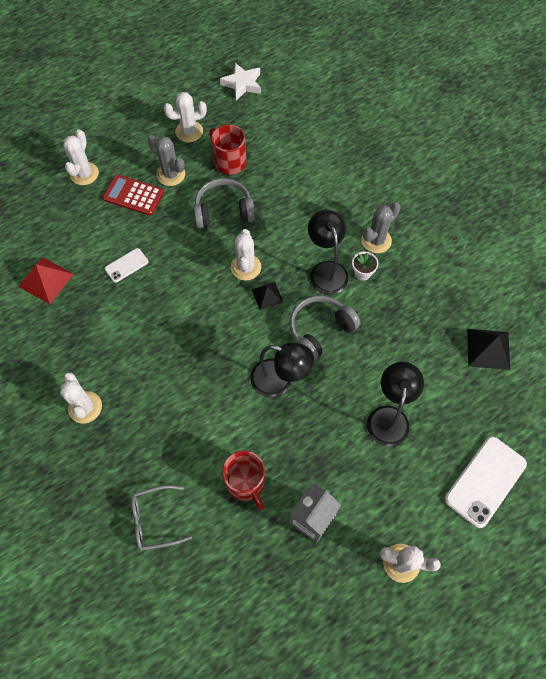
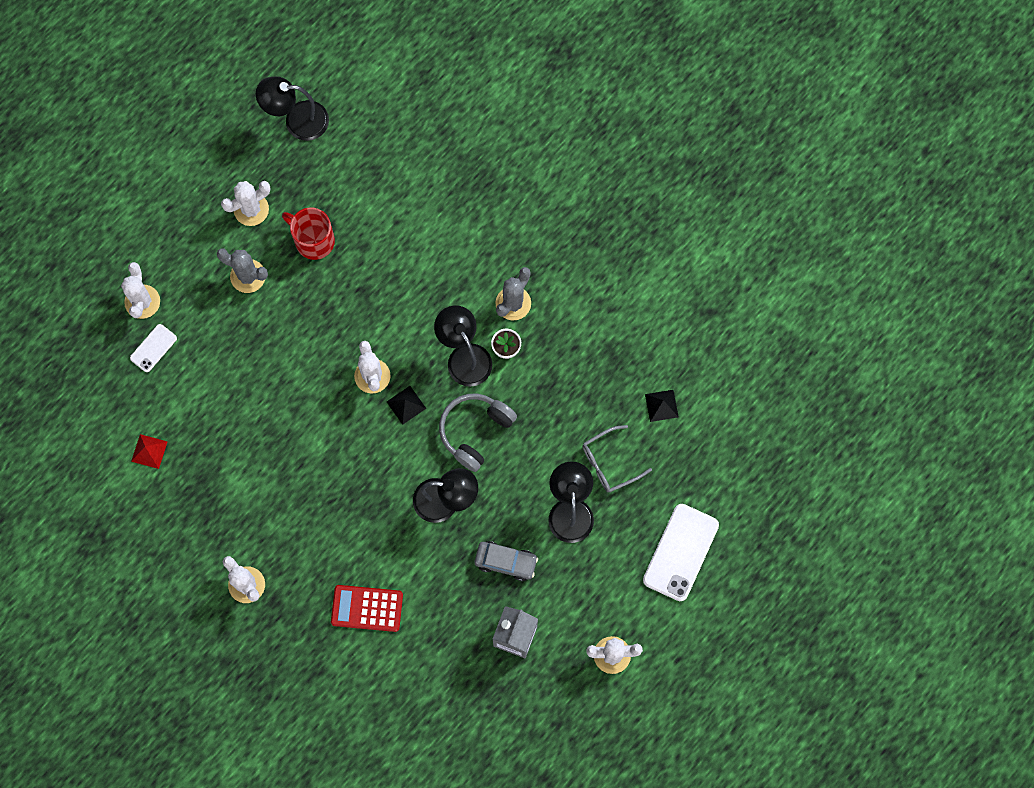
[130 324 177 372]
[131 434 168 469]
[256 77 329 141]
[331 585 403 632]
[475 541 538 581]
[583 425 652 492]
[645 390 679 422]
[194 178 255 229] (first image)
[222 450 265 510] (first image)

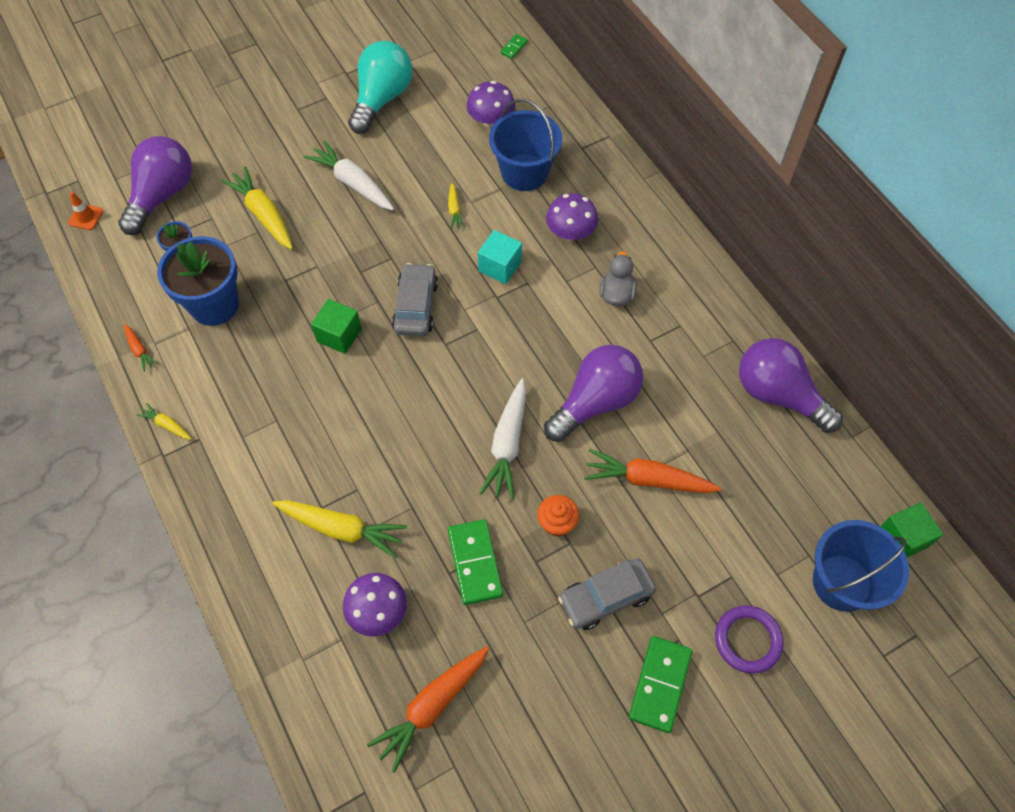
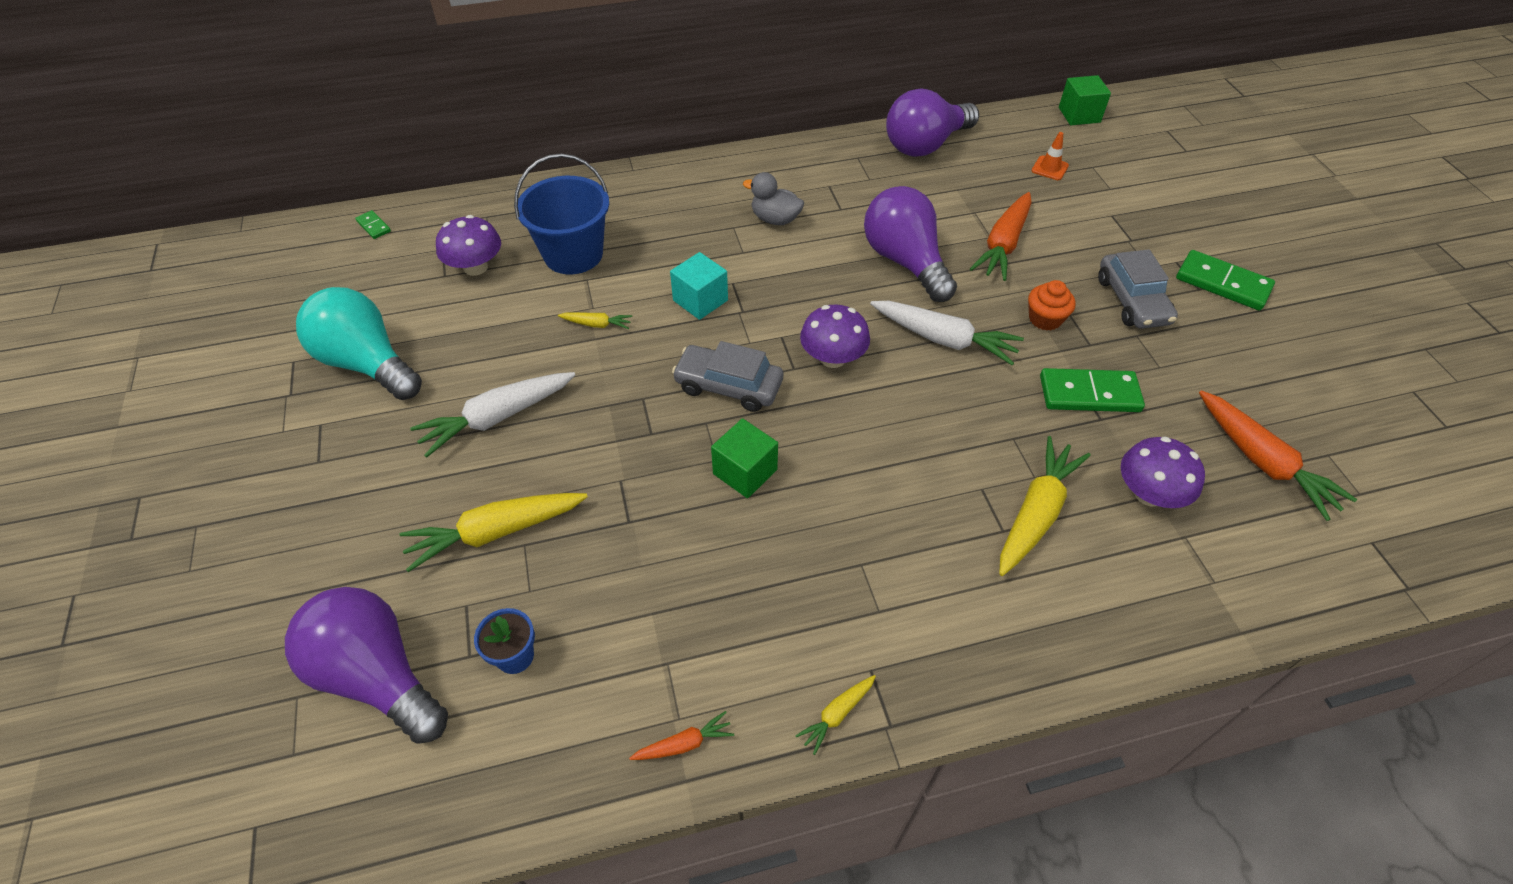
[800 305 870 368]
[1032 132 1069 180]
[157 236 239 326] (first image)
[715 605 784 674] (first image)
[813 520 909 612] (first image)

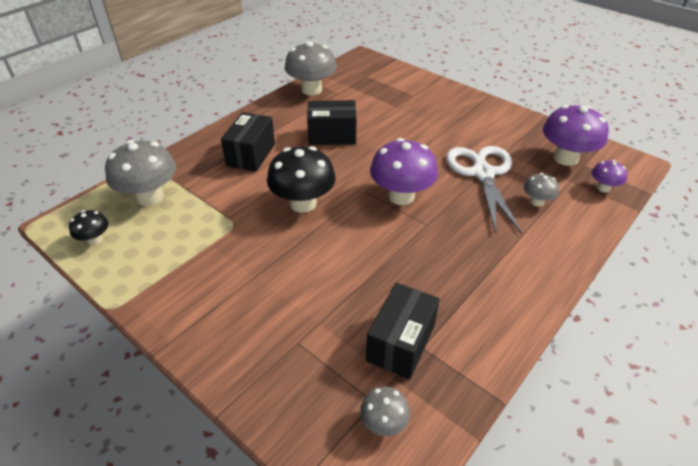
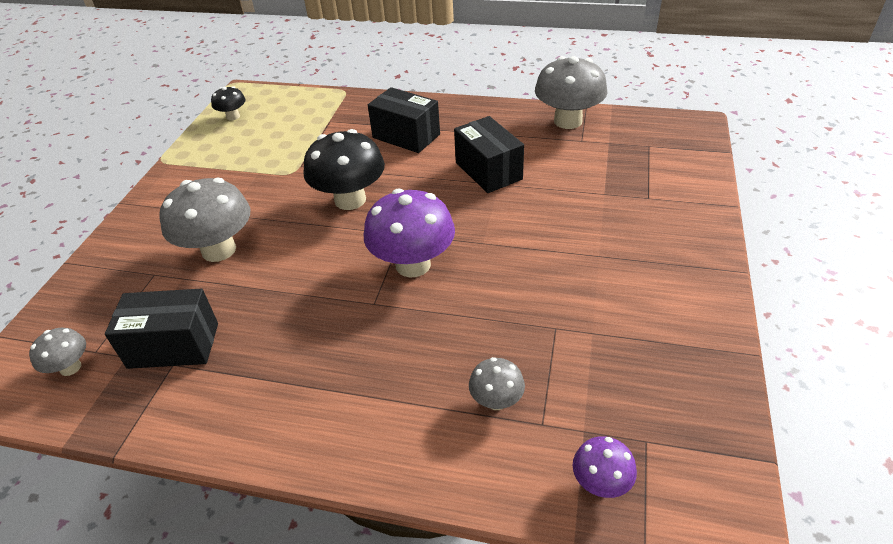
[159 178 250 262]
[368 87 440 153]
[446 146 522 234] (first image)
[543 105 609 166] (first image)

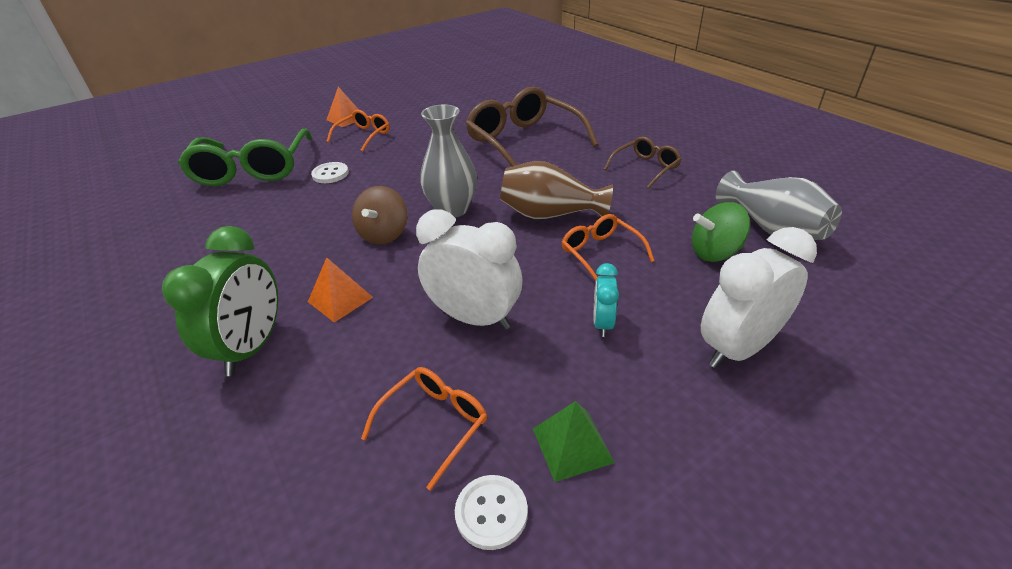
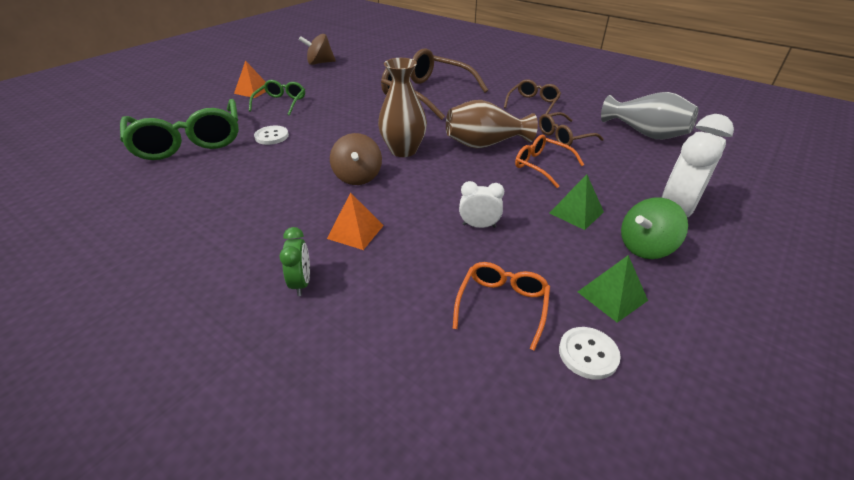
[249 80 305 116]
[279 227 310 296]
[299 34 336 65]
[378 58 427 157]
[459 181 504 228]
[539 112 604 146]
[550 174 604 230]
[621 198 688 259]

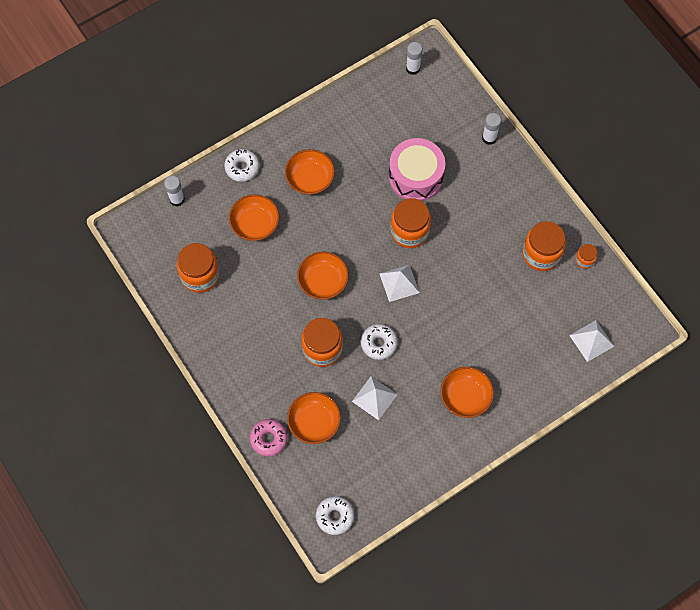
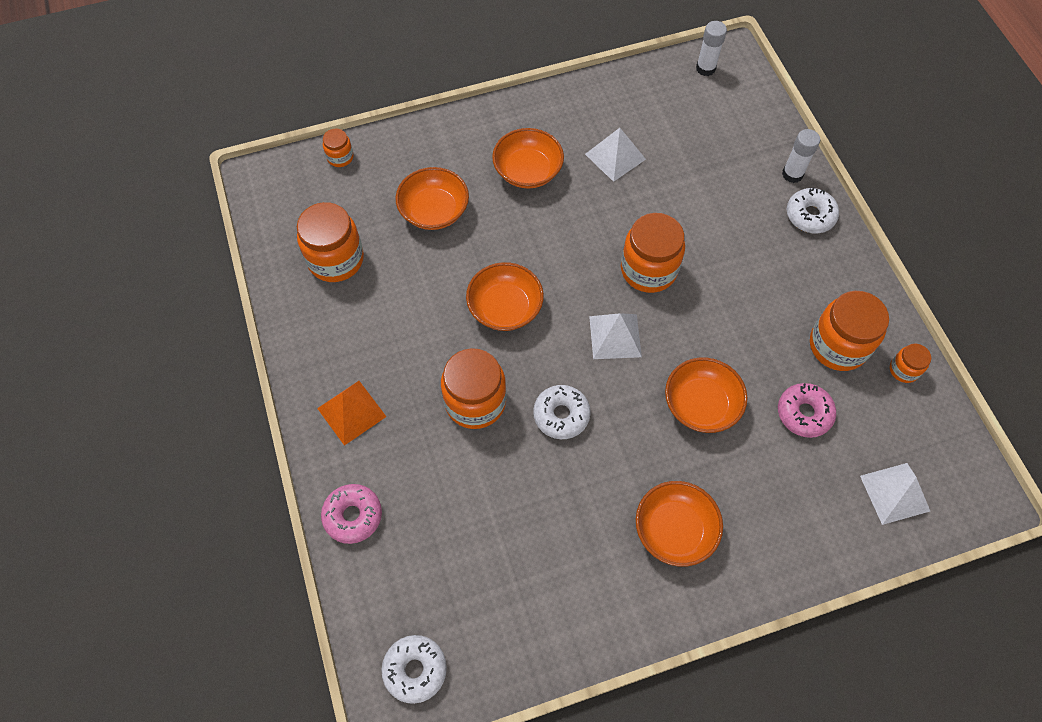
[317 381 387 446]
[323 129 354 167]
[585 128 646 182]
[665 357 747 433]
[778 383 836 438]
[787 187 839 233]
[389 138 445 201] (first image)

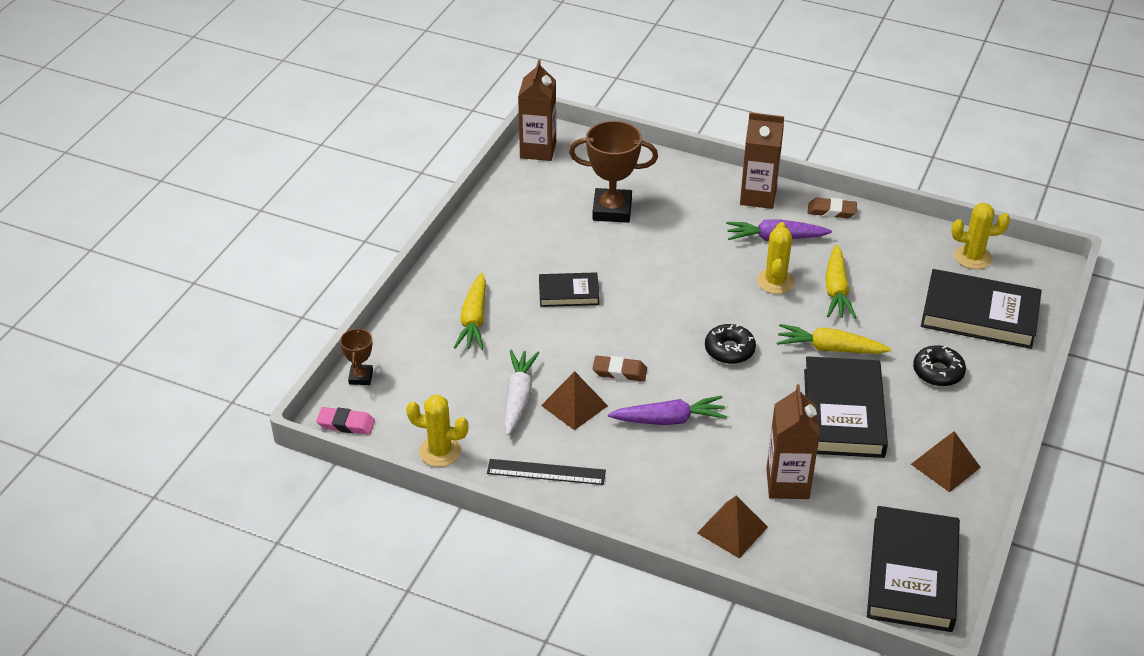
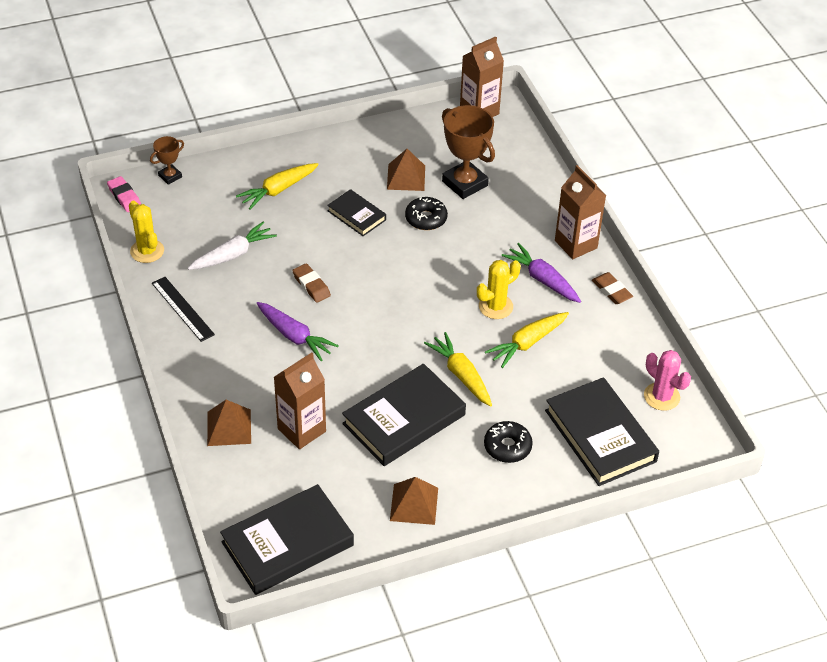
[387 149 425 191]
[405 197 448 230]
[644 350 691 411]

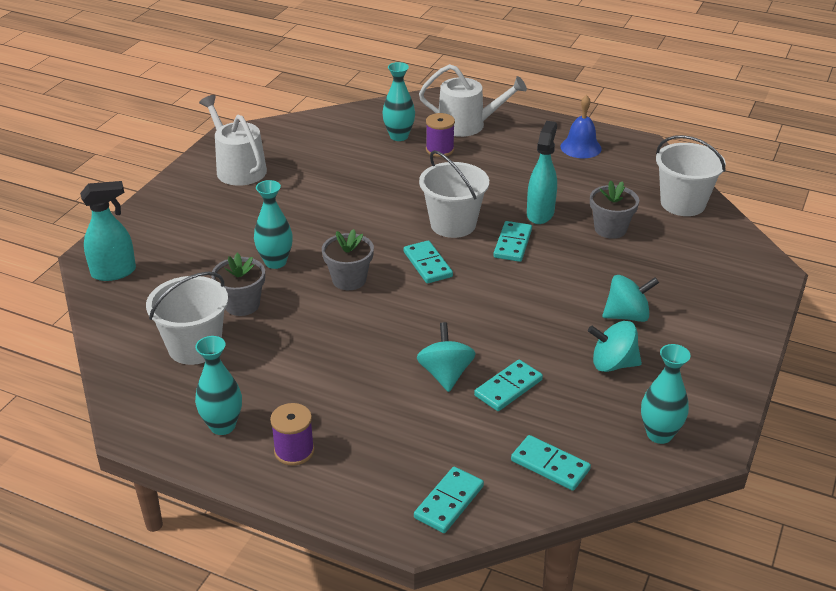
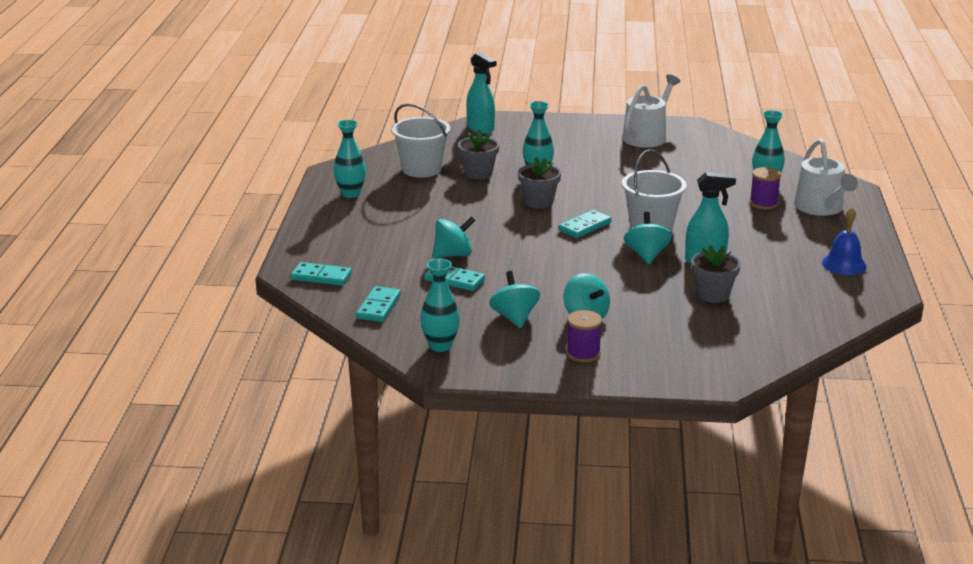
[566 310 602 362]
[624 212 672 264]
[656 135 726 216] (first image)

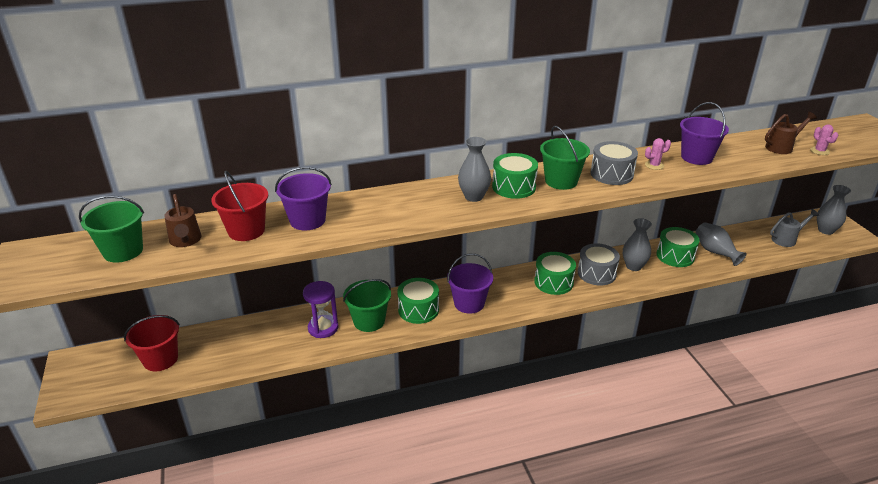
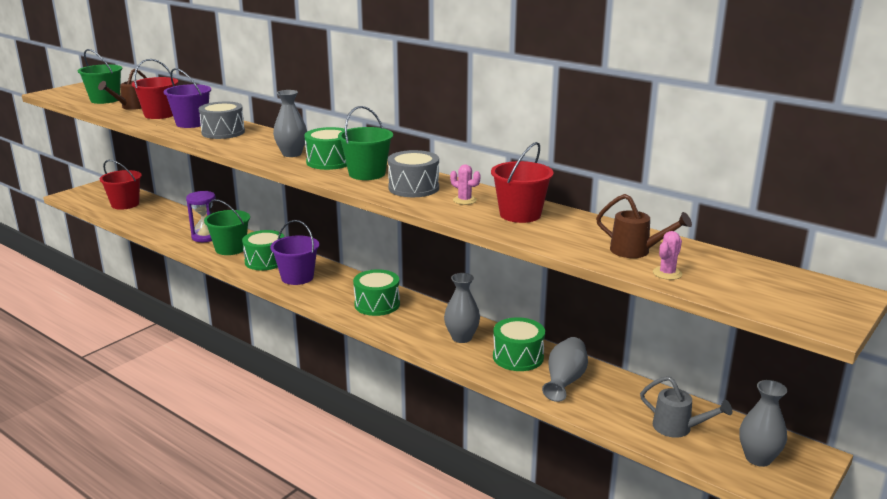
[199 102 245 139]
[491 142 554 223]

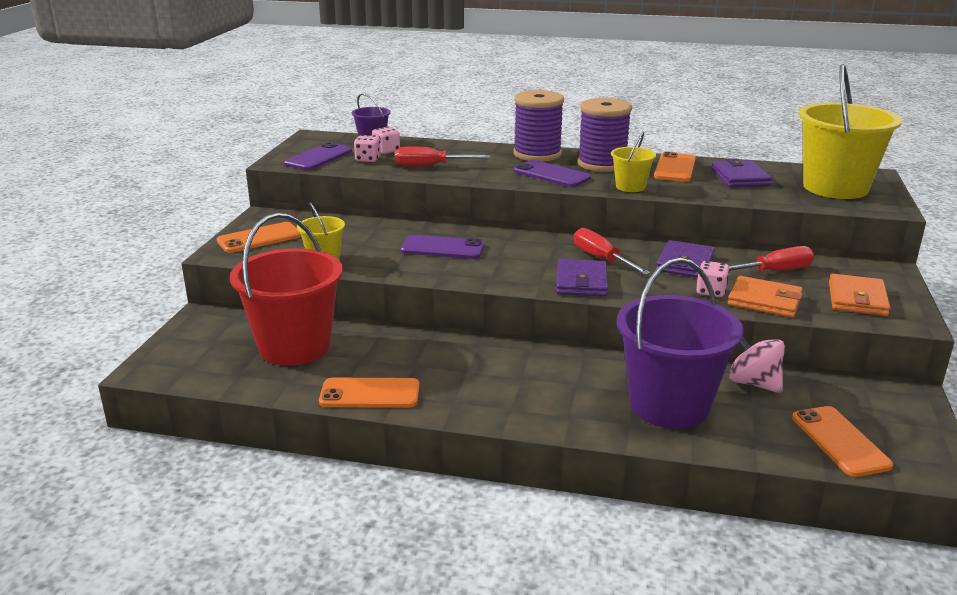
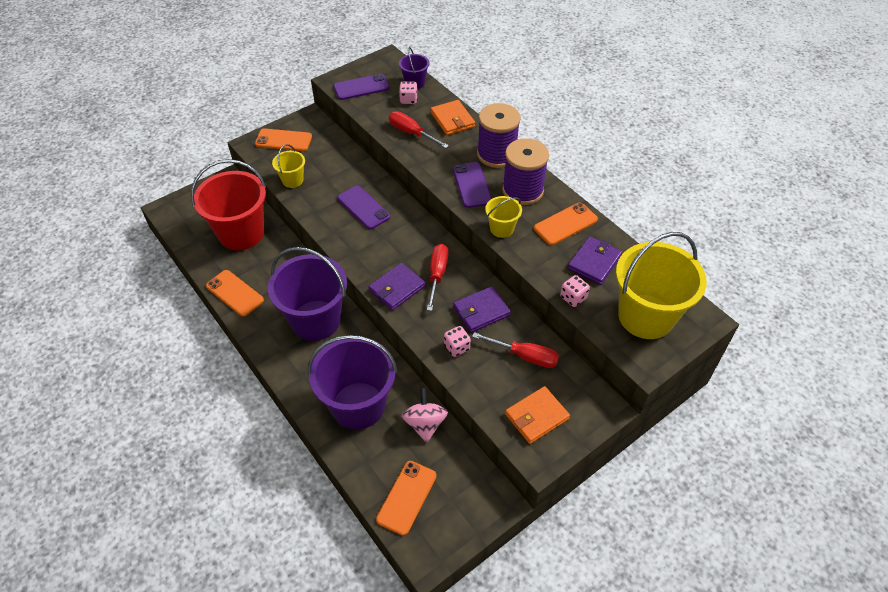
[268 247 347 341]
[431 100 475 135]
[560 275 590 307]

